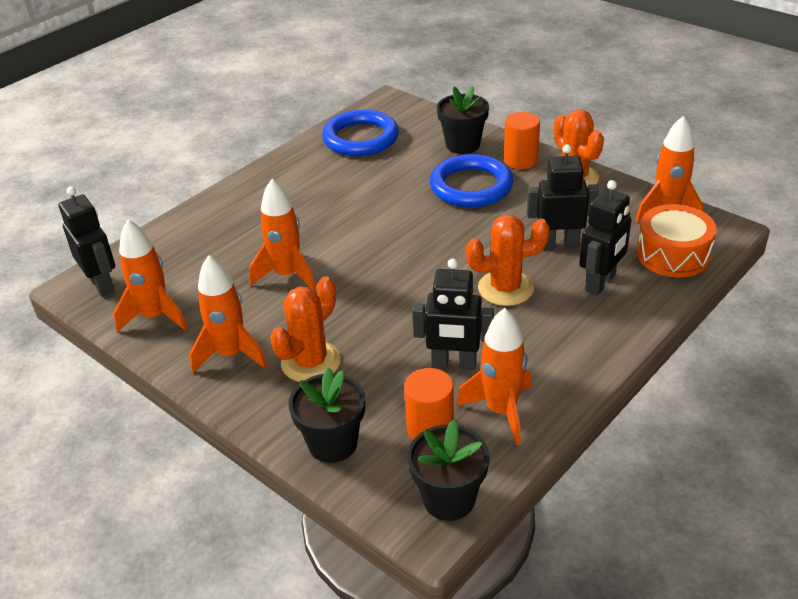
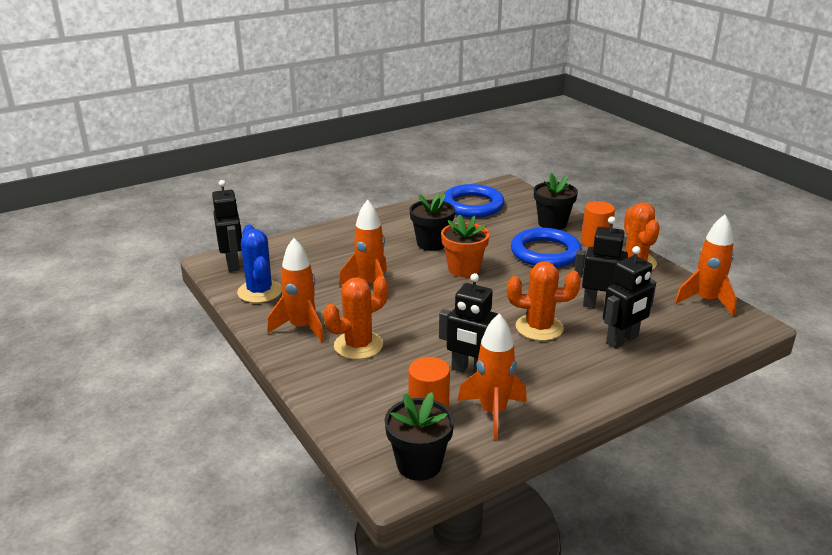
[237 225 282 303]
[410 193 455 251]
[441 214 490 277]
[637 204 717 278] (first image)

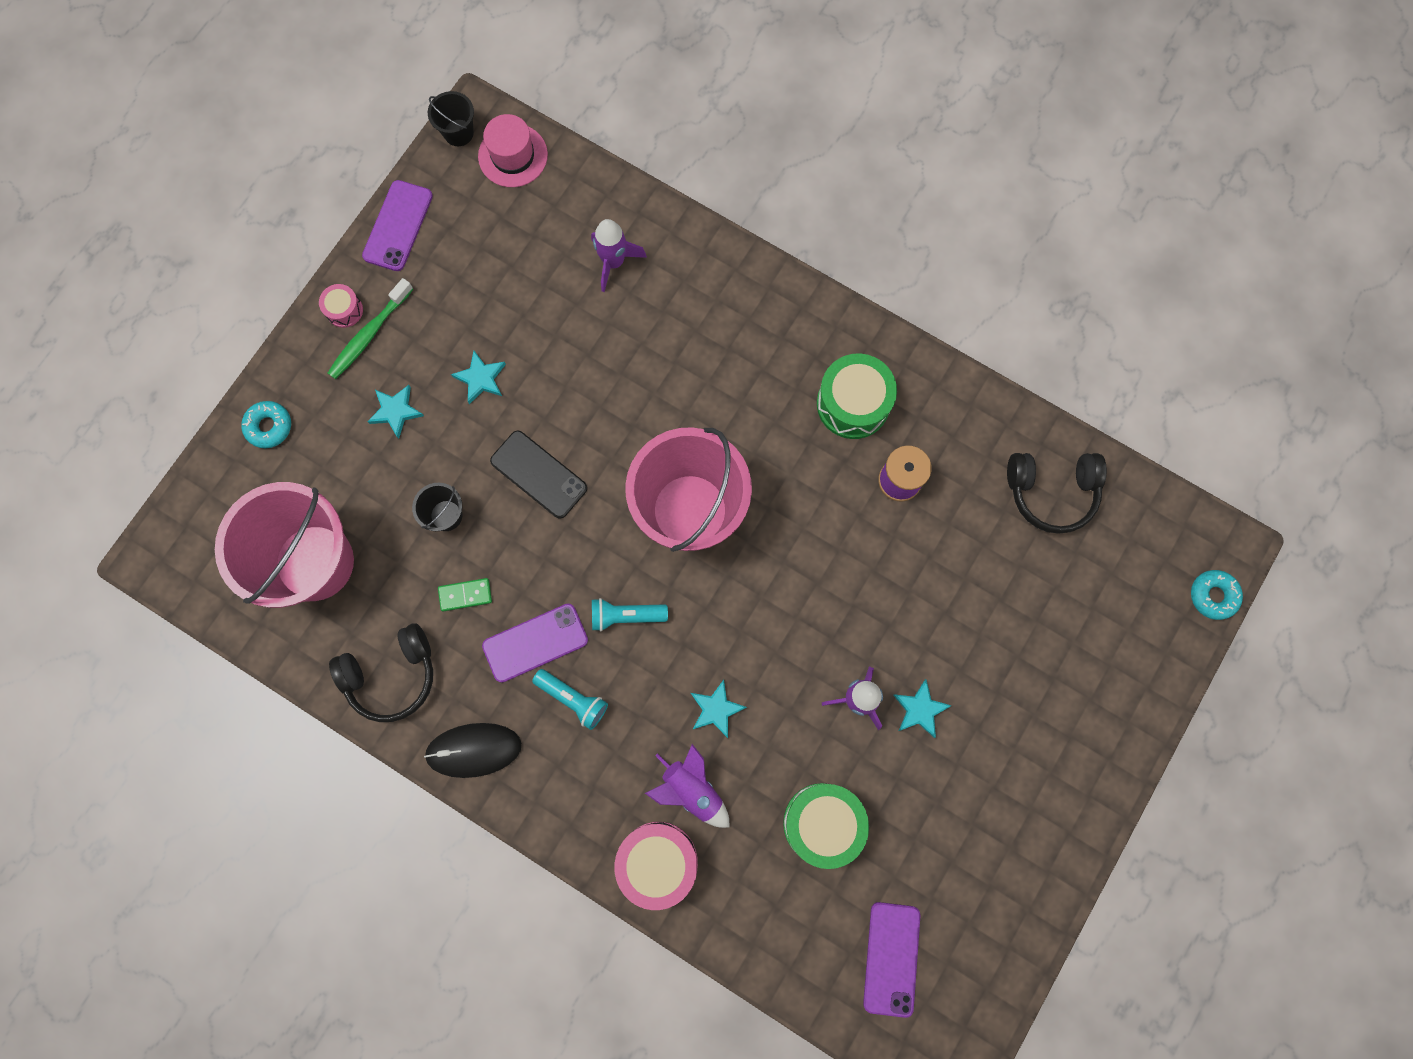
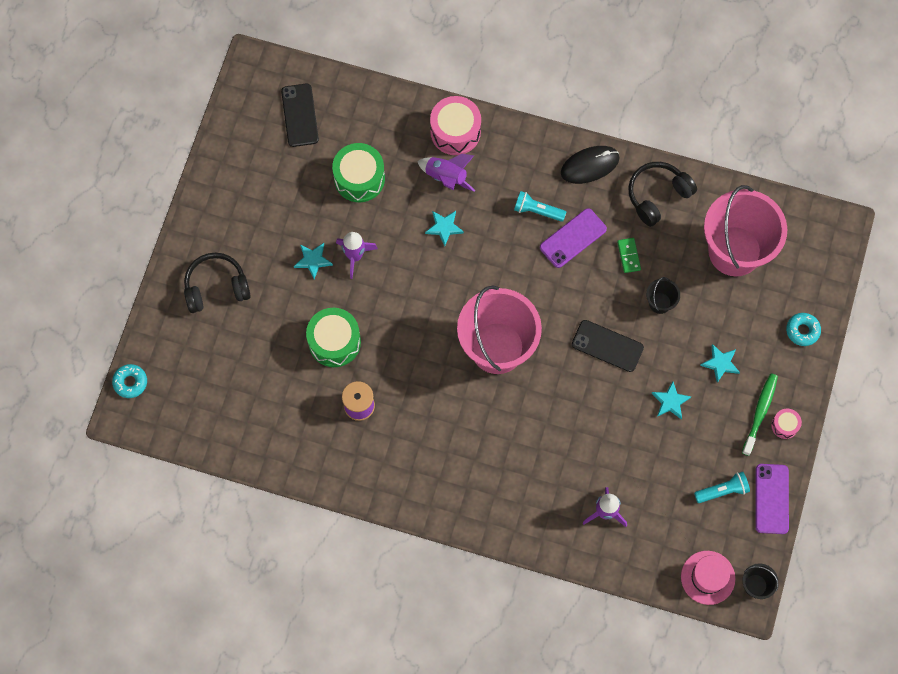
[184 252 251 313]
[281 84 319 147]
[306 308 361 367]
[617 238 641 273]
[694 472 750 503]

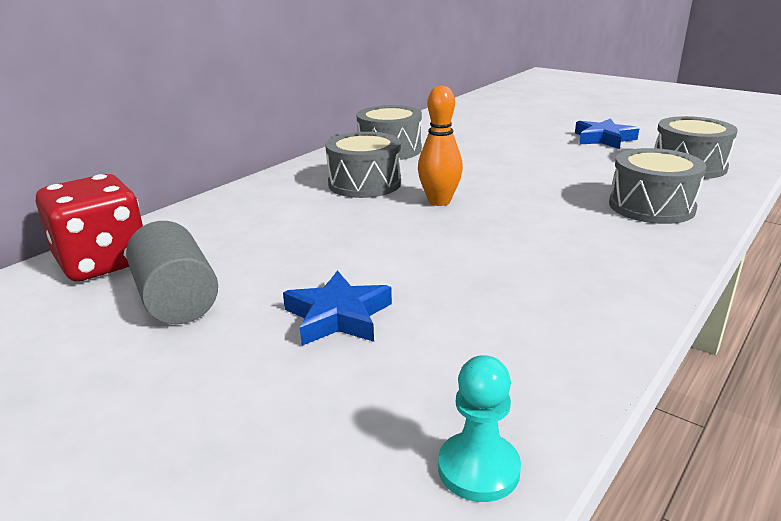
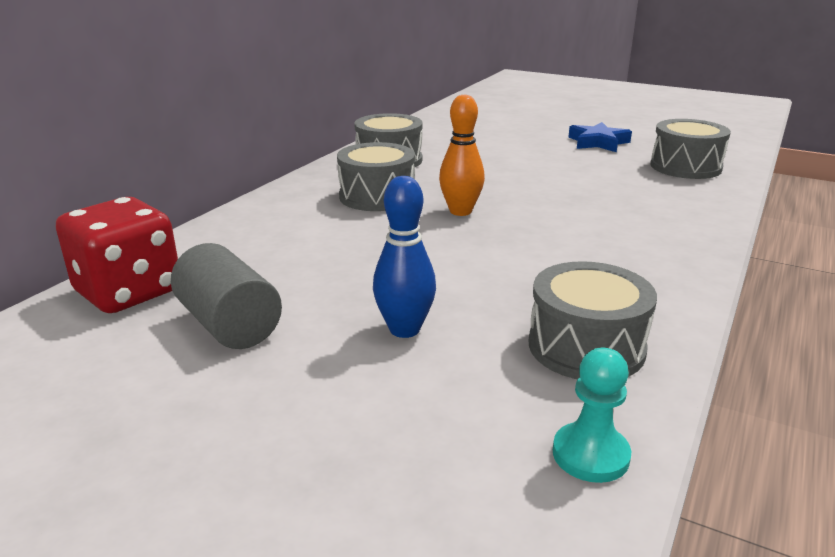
[373 176 436 338]
[529 261 657 379]

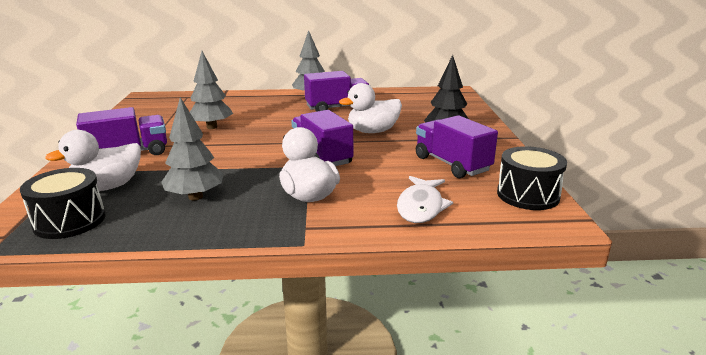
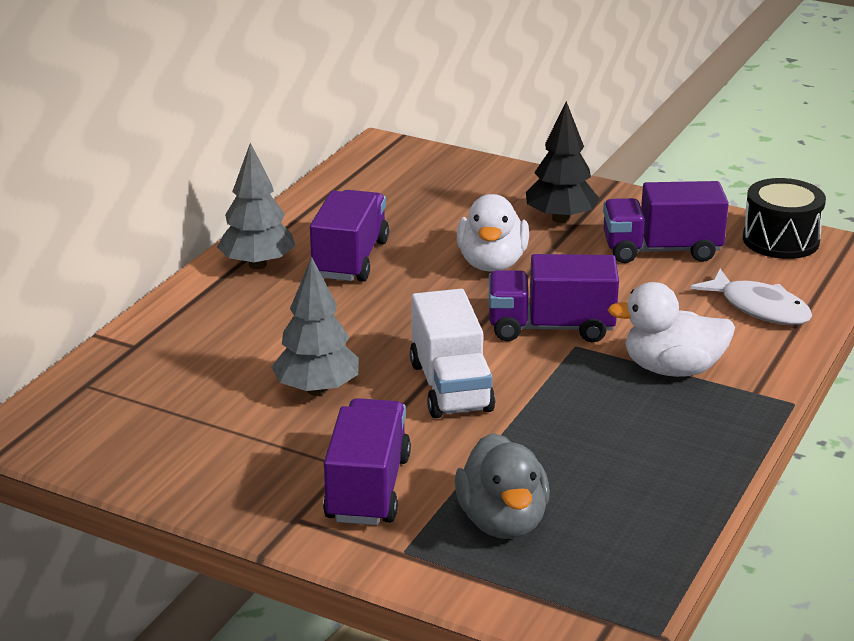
[410 289 495 418]
[455 433 550 539]
[20 168 105 239] (first image)
[161 97 224 200] (first image)

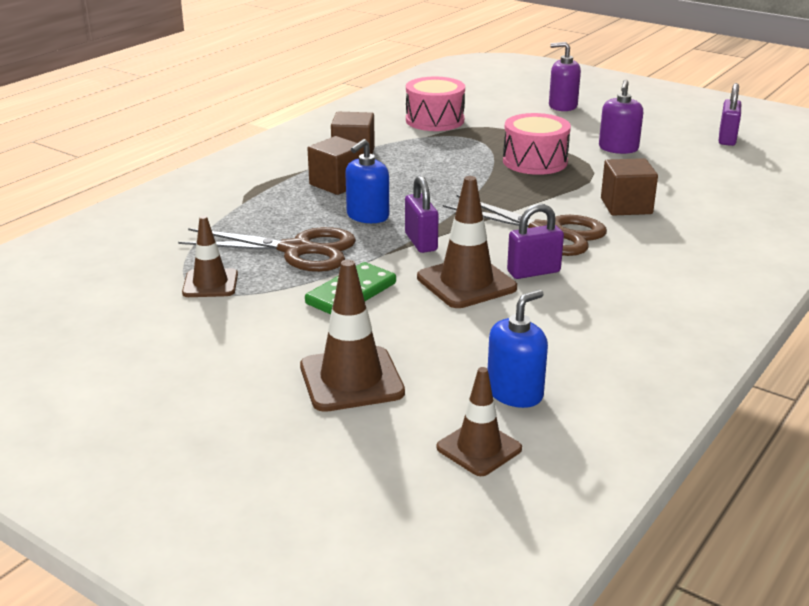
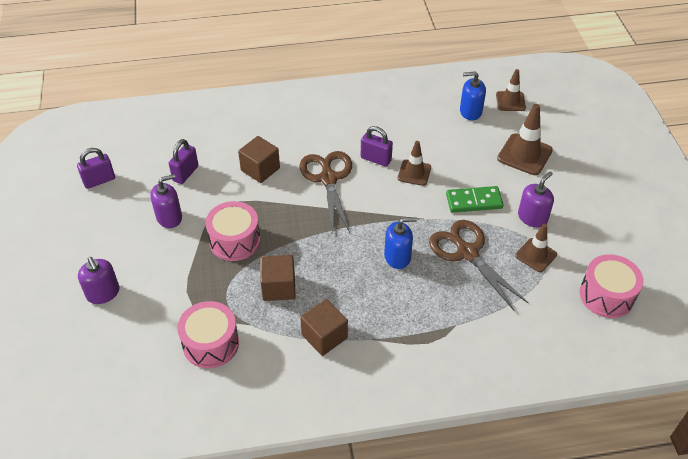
[169 139 199 184]
[260 255 296 301]
[398 141 431 186]
[518 171 554 228]
[580 254 643 318]

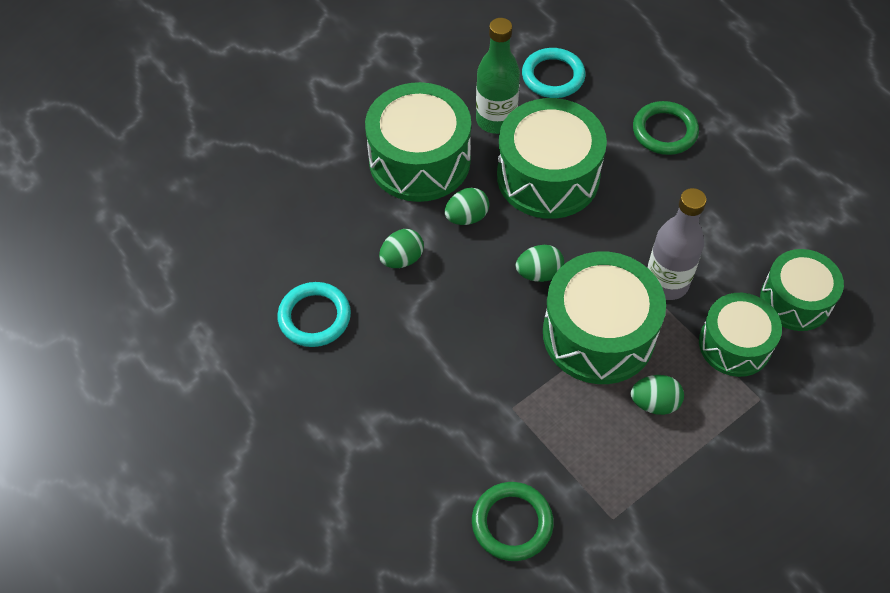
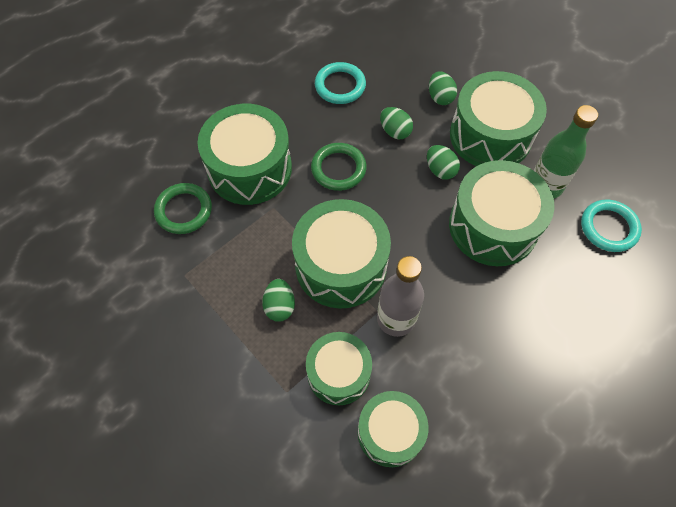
[198 104 292 205]
[311 143 366 191]
[429 71 457 105]

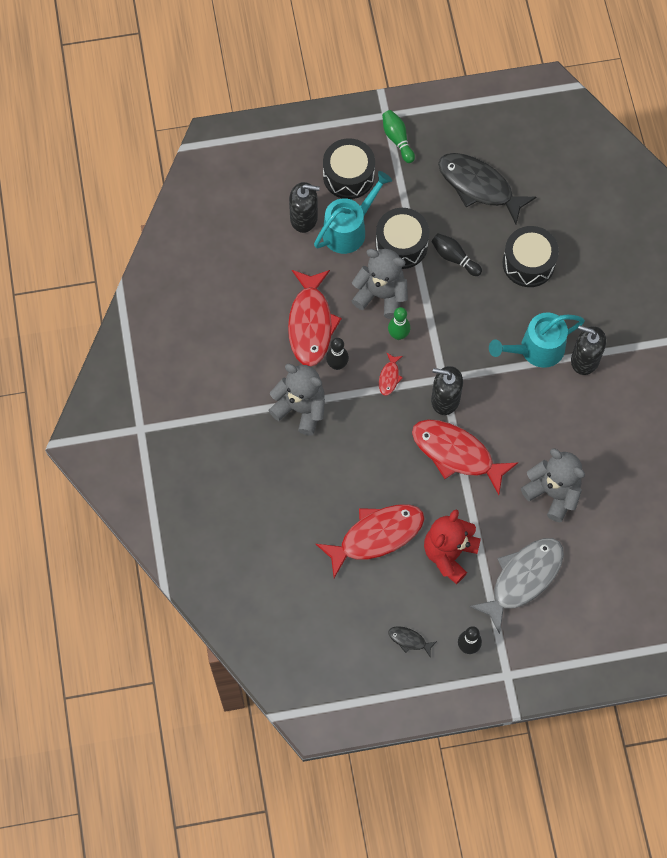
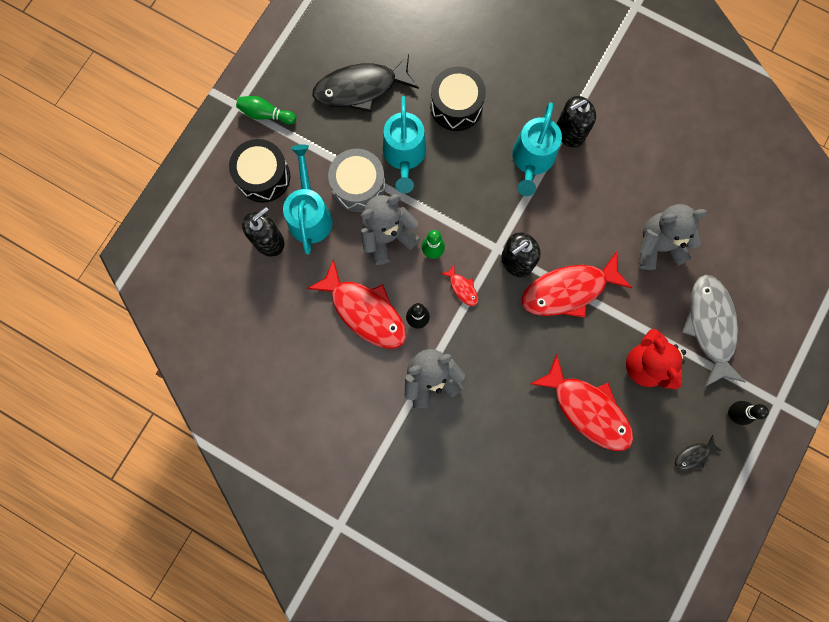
[328 149 385 212]
[383 96 426 193]
[531 354 633 451]

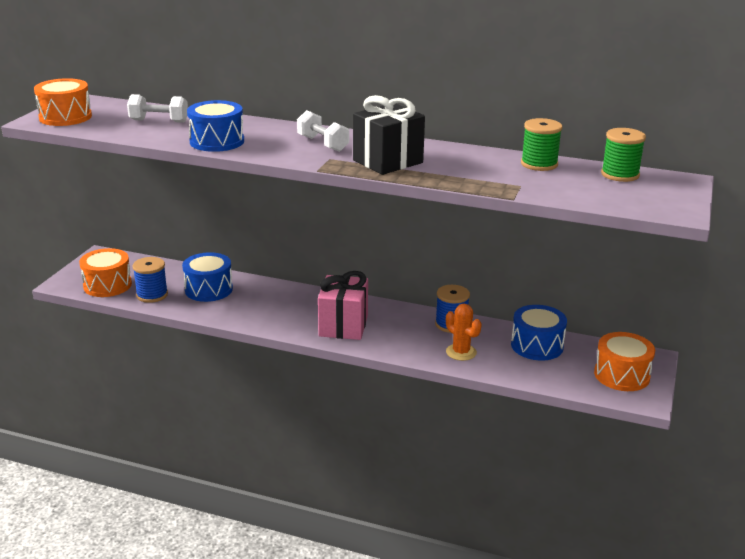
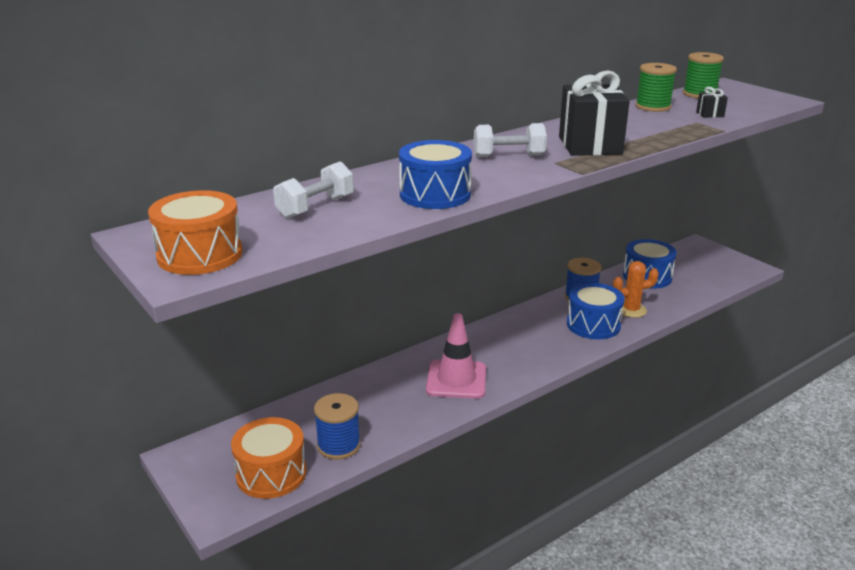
[426 313 486 399]
[567 283 625 339]
[696 87 728 118]
[318 271 368 340] (first image)
[594 332 655 391] (first image)

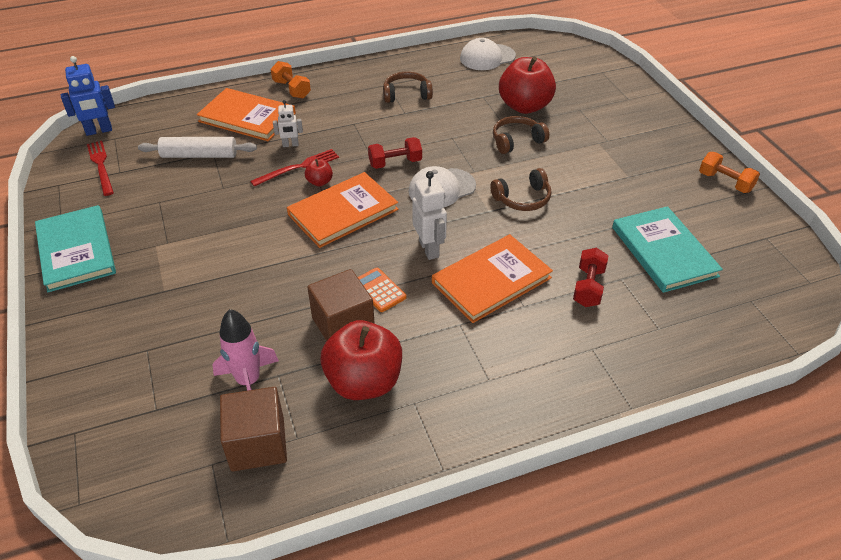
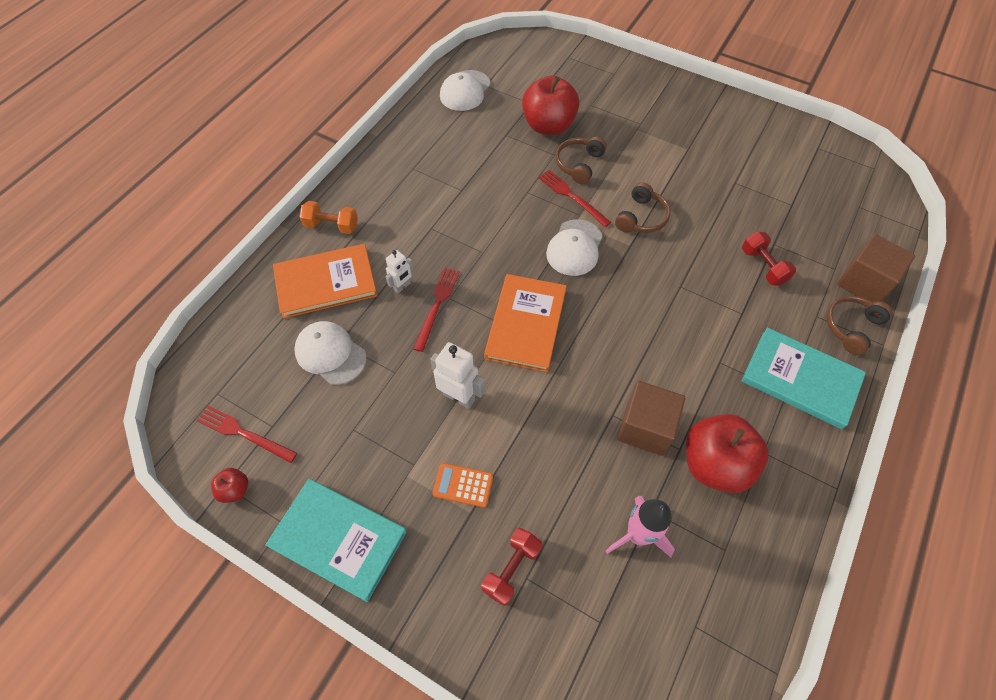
[211 468 248 503]
[294 321 367 385]
[430 342 485 409]
[432 463 493 507]
[481 528 542 606]
[538 170 611 227]
[742 327 866 429]
[826 296 893 355]
[837 234 915 302]
[61 56 115 136] (first image)
[432 234 553 323] (first image)
[699 152 760 193] (first image)

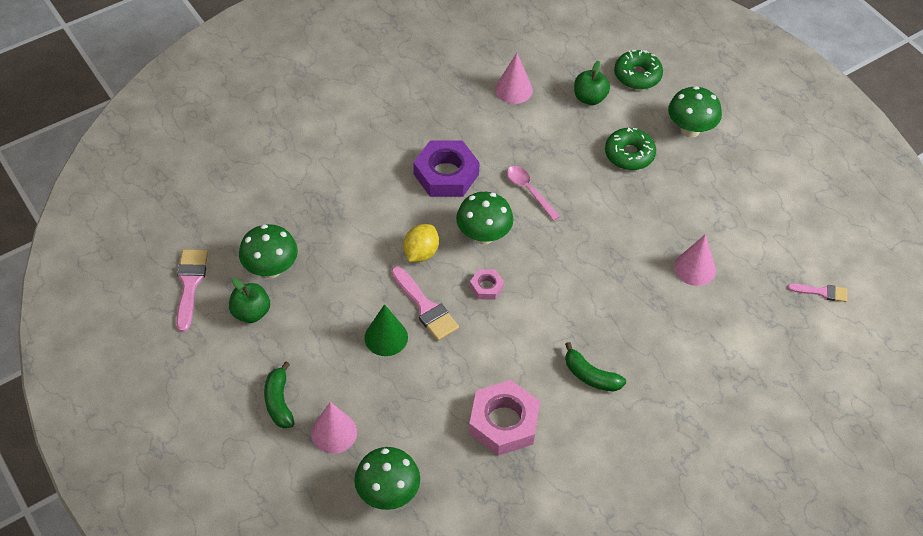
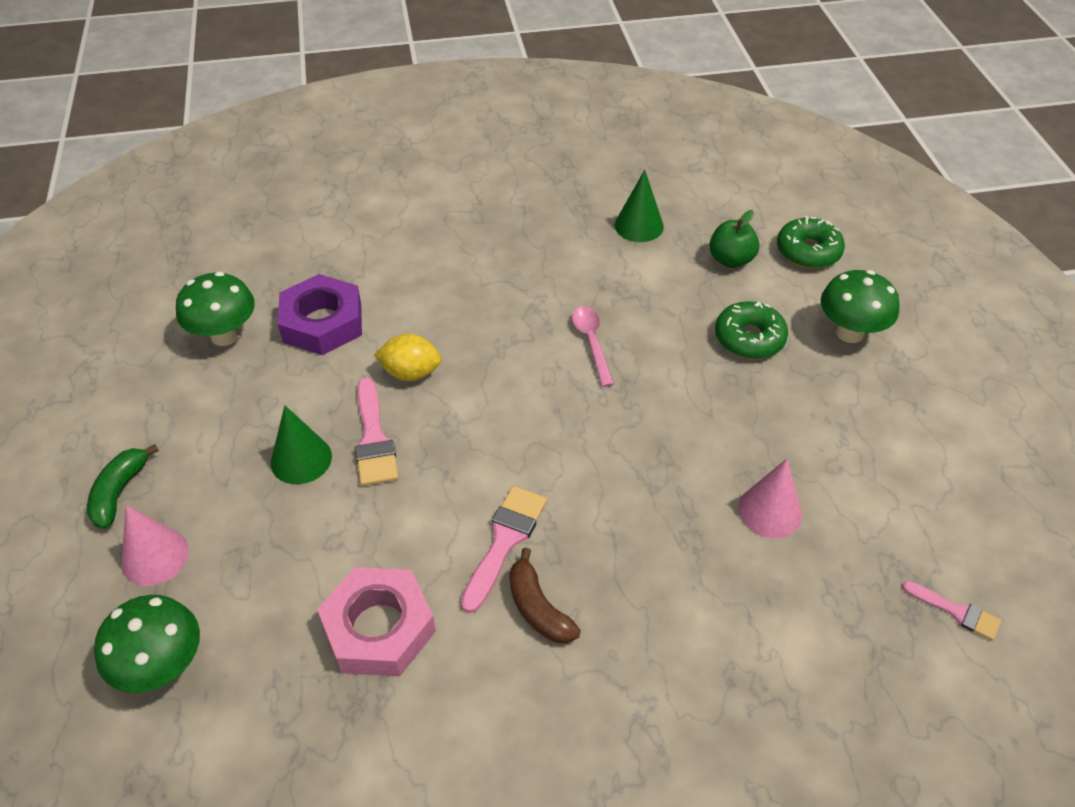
[278 274 362 355]
[374 334 442 381]
[461 486 547 613]
[509 548 581 643]
[614 170 664 242]
[229 278 270 323] (first image)
[456 192 514 245] (first image)
[470 269 504 300] (first image)

